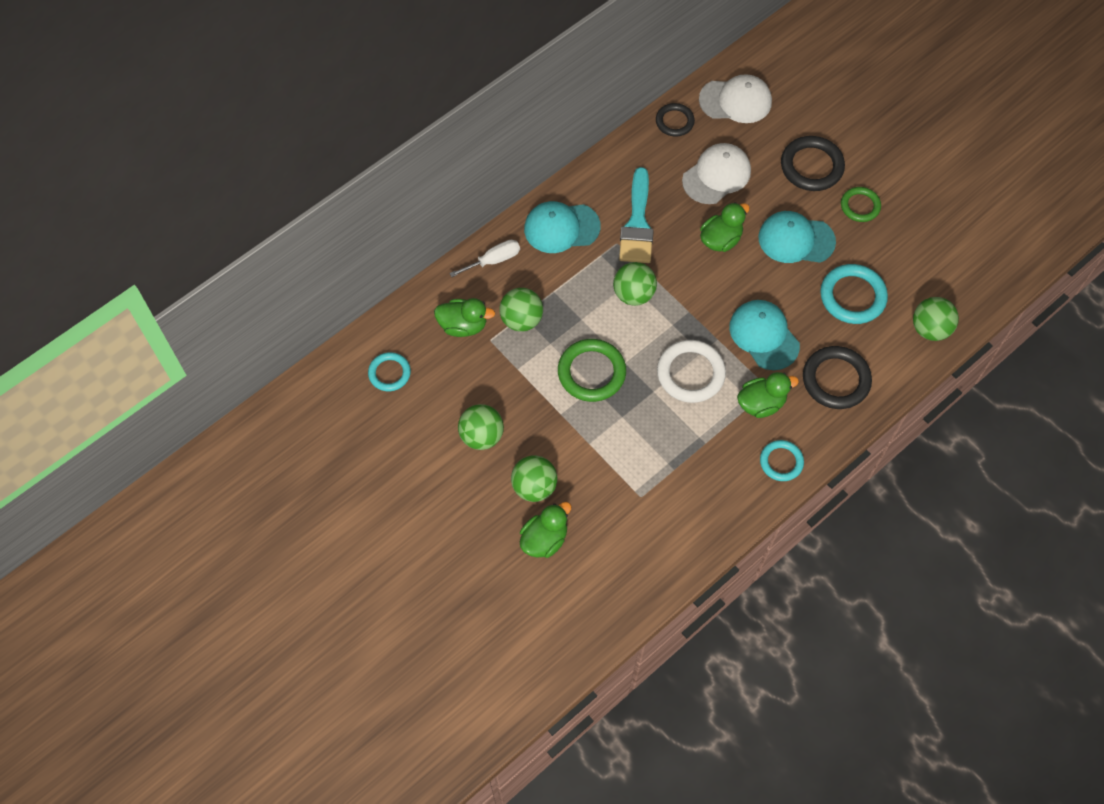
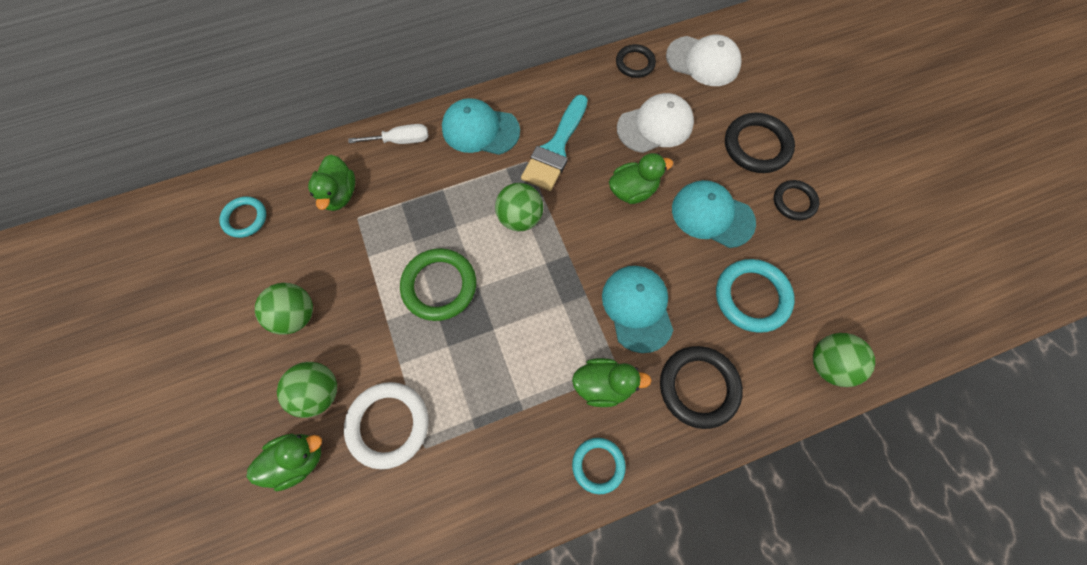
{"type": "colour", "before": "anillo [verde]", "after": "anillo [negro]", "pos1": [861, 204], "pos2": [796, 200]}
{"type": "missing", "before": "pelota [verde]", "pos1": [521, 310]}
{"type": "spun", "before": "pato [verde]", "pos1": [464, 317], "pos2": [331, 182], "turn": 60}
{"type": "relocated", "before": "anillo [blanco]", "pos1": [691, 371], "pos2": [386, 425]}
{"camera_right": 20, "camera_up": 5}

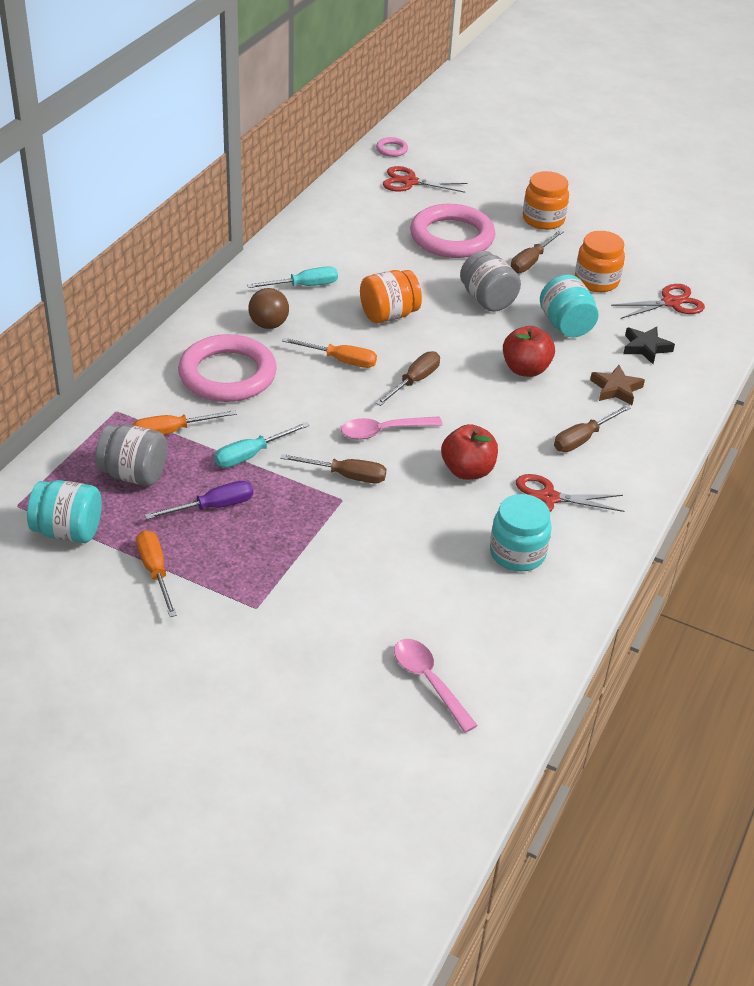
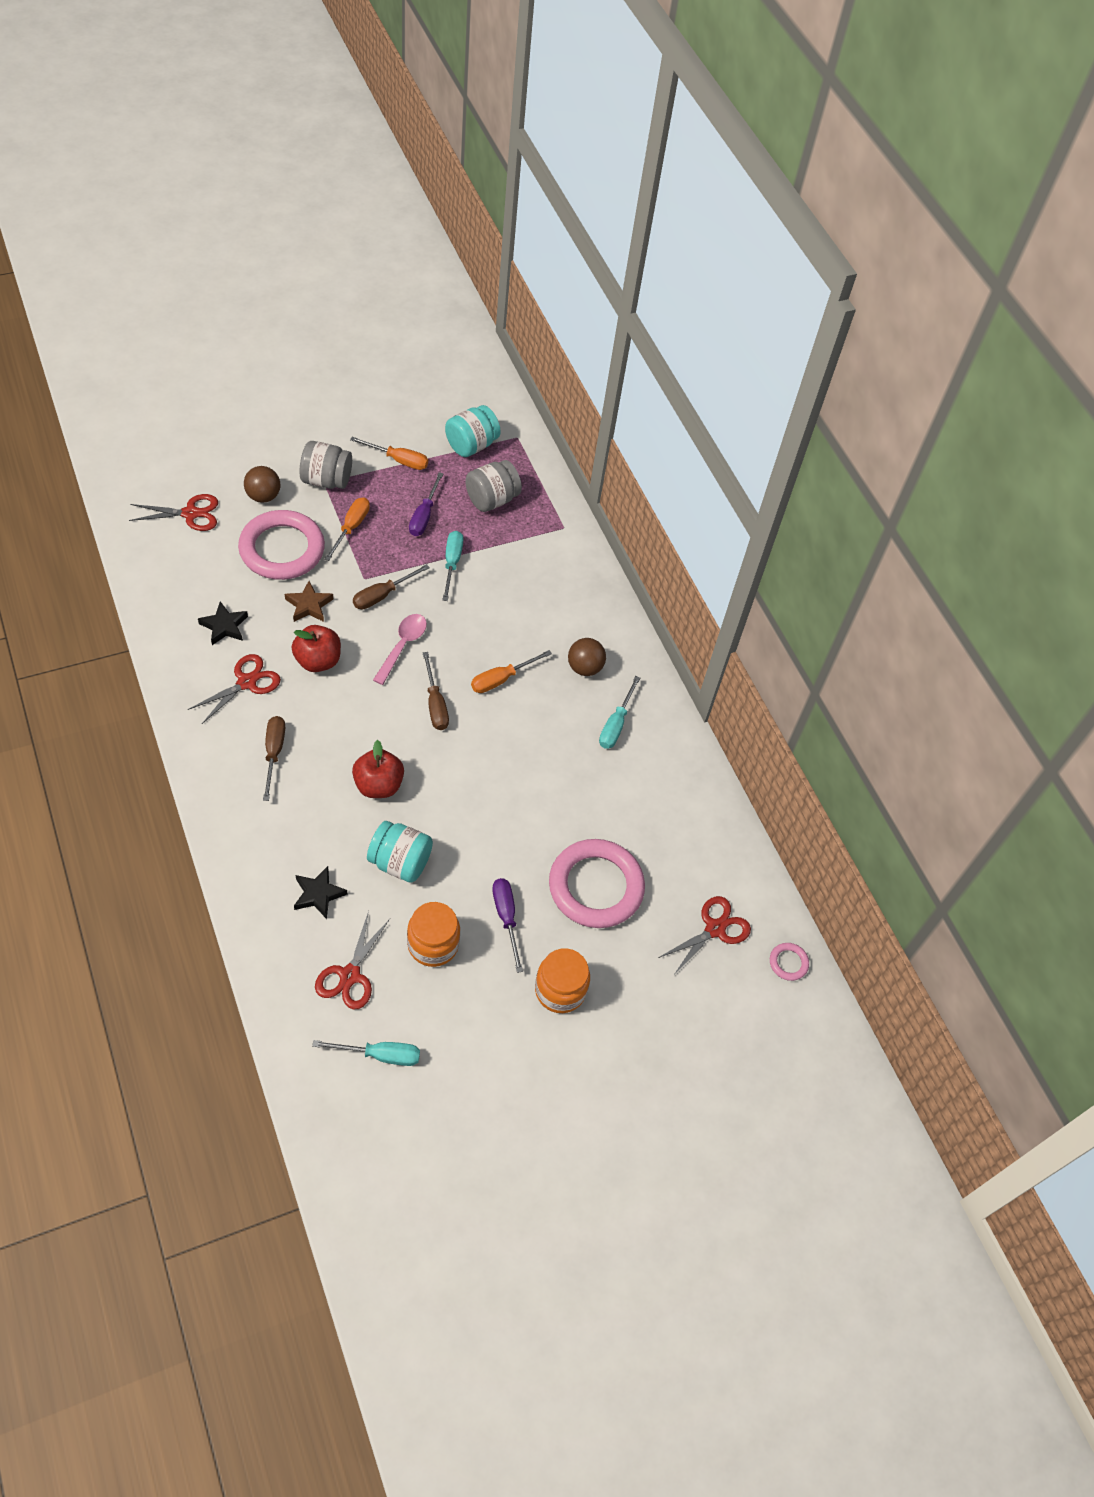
{"type": "colour", "before": "destornillador [marrón]", "after": "destornillador [morado]", "pos1": [537, 251], "pos2": [507, 925]}
{"type": "relocated", "before": "tarro [gris]", "pos1": [490, 281], "pos2": [326, 465]}
{"type": "missing", "before": "tarro [naranja]", "pos1": [391, 296]}
{"type": "relocated", "before": "anillo [rosa]", "pos1": [227, 368], "pos2": [281, 545]}
{"type": "relocated", "before": "estrella [marrón]", "pos1": [617, 385], "pos2": [309, 601]}
{"type": "relocated", "before": "destornillador [naranja]", "pos1": [184, 422], "pos2": [347, 529]}
{"type": "exchanged", "before": "tarro [turquesa]", "after": "estrella [negro]", "pos1": [520, 532], "pos2": [223, 623]}
{"type": "exchanged", "before": "cuchara [rosa]", "after": "tijeras [rojo]", "pos1": [436, 686], "pos2": [173, 512]}
{"type": "appeared", "after": "pelota [marrón]", "pos2": [262, 484]}
{"type": "appeared", "after": "destornillador [turquesa]", "pos2": [366, 1053]}
{"camera_right": 125, "camera_up": 15}

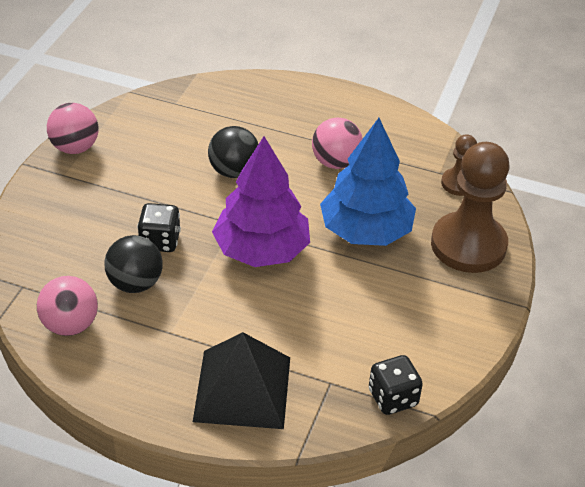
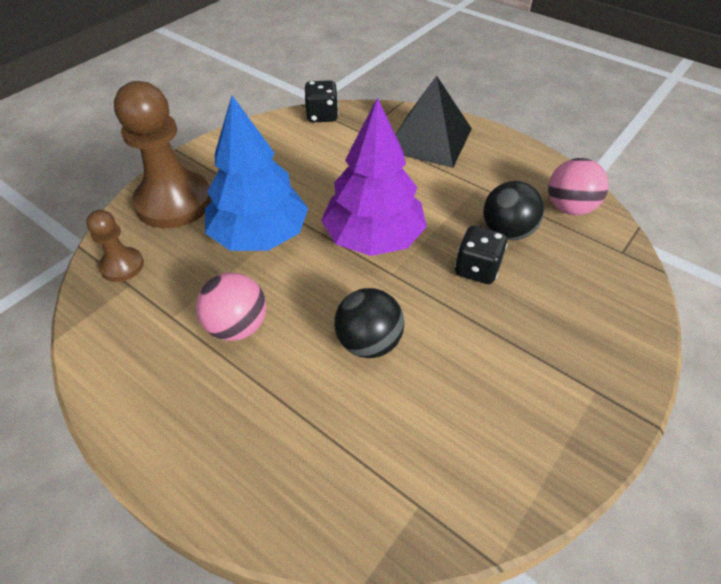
{"type": "missing", "before": "pelota [rosa]", "pos1": [73, 128]}
{"camera_right": -160, "camera_up": 5}

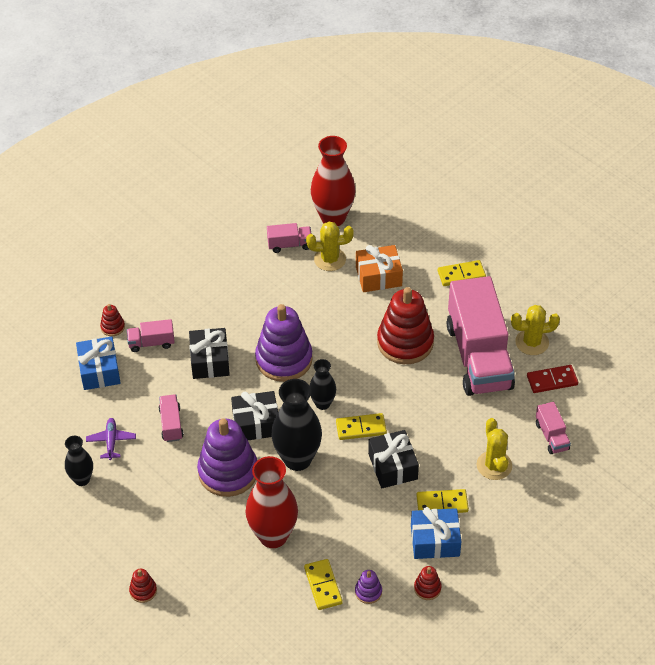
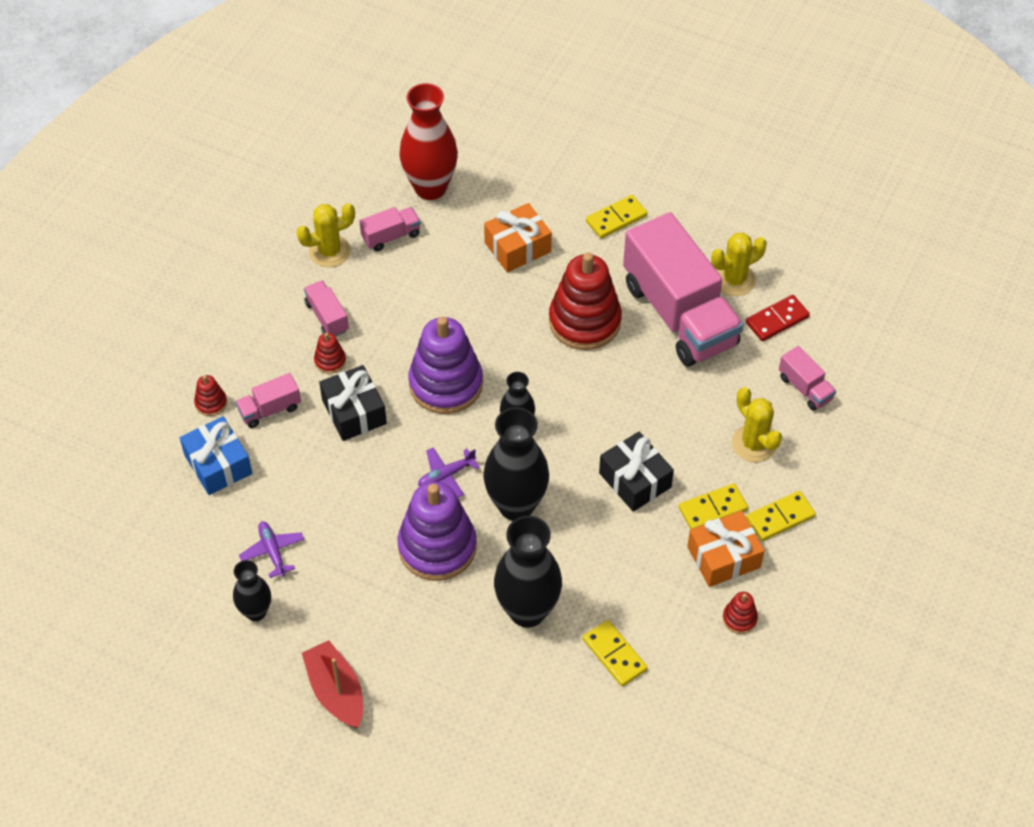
{"type": "relocated", "before": "cactus [amarillo]", "pos1": [330, 246], "pos2": [325, 235]}
{"type": "exchanged", "before": "regalo [negro]", "after": "avión [morado]", "pos1": [254, 415], "pos2": [449, 473]}
{"type": "relocated", "before": "camión [rosa]", "pos1": [171, 418], "pos2": [326, 308]}
{"type": "relocated", "before": "ficha de dominó [amarillo]", "pos1": [361, 426], "pos2": [781, 516]}
{"type": "colour", "before": "florero [rojo]", "after": "florero [negro]", "pos1": [271, 502], "pos2": [528, 572]}
{"type": "colour", "before": "regalo [azul]", "after": "regalo [naranja]", "pos1": [436, 533], "pos2": [725, 549]}
{"type": "relocated", "before": "juguete apilable [rojo]", "pos1": [143, 586], "pos2": [330, 353]}
{"type": "missing", "before": "juguete apilable [morado]", "pos1": [368, 587]}
{"type": "appeared", "after": "barco [rojo]", "pos2": [332, 684]}
{"camera_right": -20, "camera_up": 5}

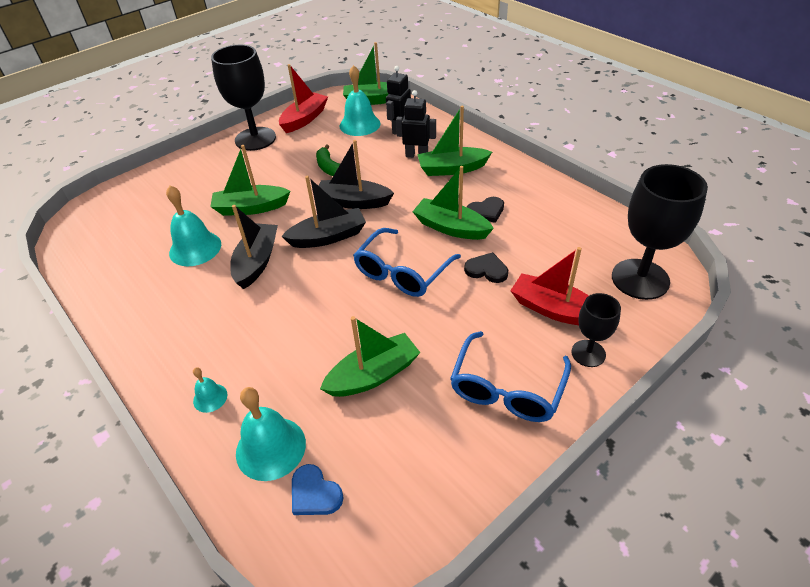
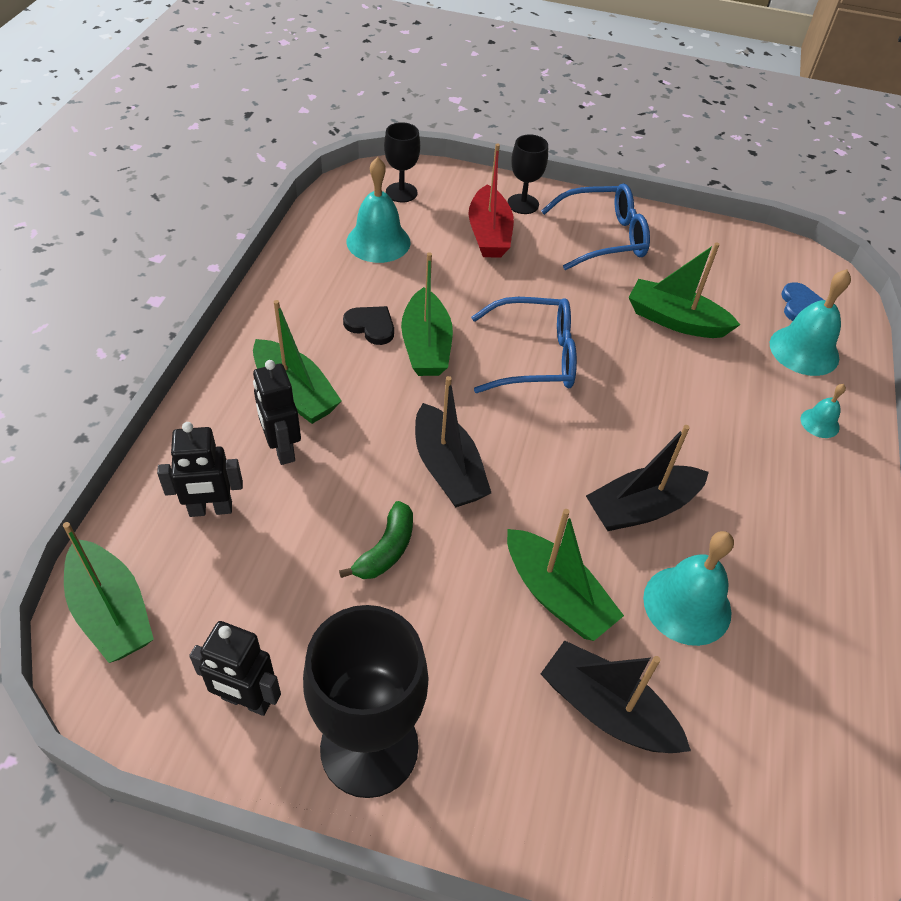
{"type": "exchanged", "before": "barco [rojo]", "after": "robot [negro]", "pos1": [303, 98], "pos2": [235, 668]}
{"type": "relocated", "before": "campana [turquesa]", "pos1": [360, 100], "pos2": [379, 210]}
{"type": "size", "before": "copa [negro]", "pos1": [660, 232], "pos2": [402, 162], "scale": 0.54}
{"type": "relocated", "before": "barco [negro]", "pos1": [323, 212], "pos2": [616, 697]}
{"type": "missing", "before": "corazón [negro]", "pos1": [486, 267]}
{"camera_right": -130, "camera_up": 5}

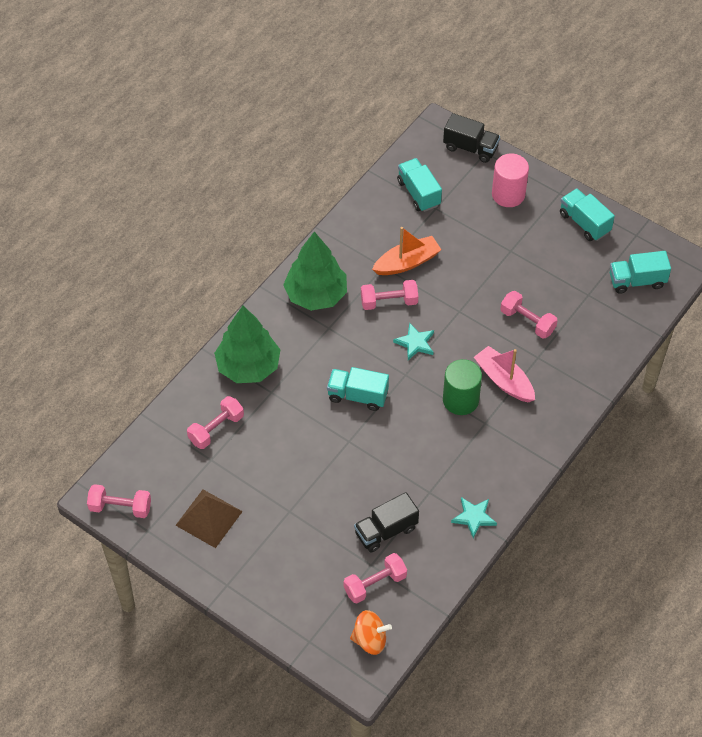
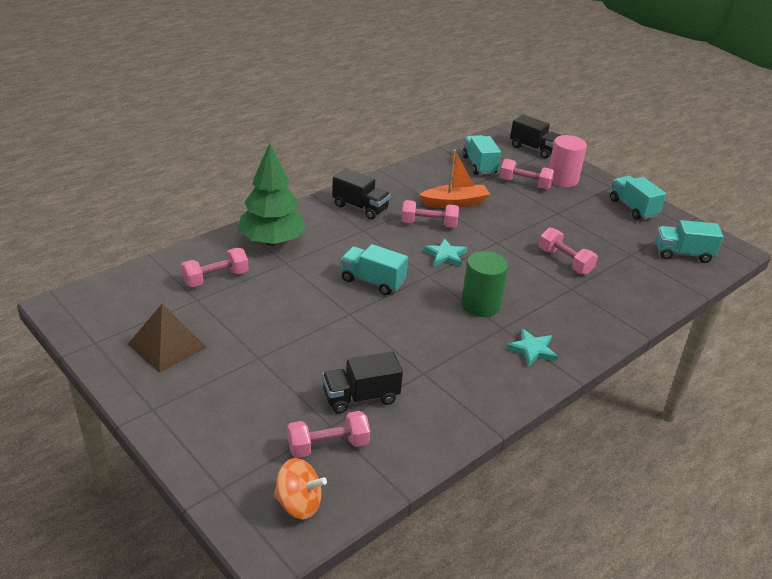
{"type": "exchanged", "before": "árbol [verde]", "after": "camión [negro]", "pos1": [315, 271], "pos2": [361, 194]}
{"type": "missing", "before": "barco [rosa]", "pos1": [504, 374]}
{"type": "relocated", "before": "mancuerna [rosa]", "pos1": [119, 501], "pos2": [527, 174]}
{"type": "relocated", "before": "estrella [turquesa]", "pos1": [474, 518], "pos2": [532, 348]}
{"camera_right": 10, "camera_up": -20}

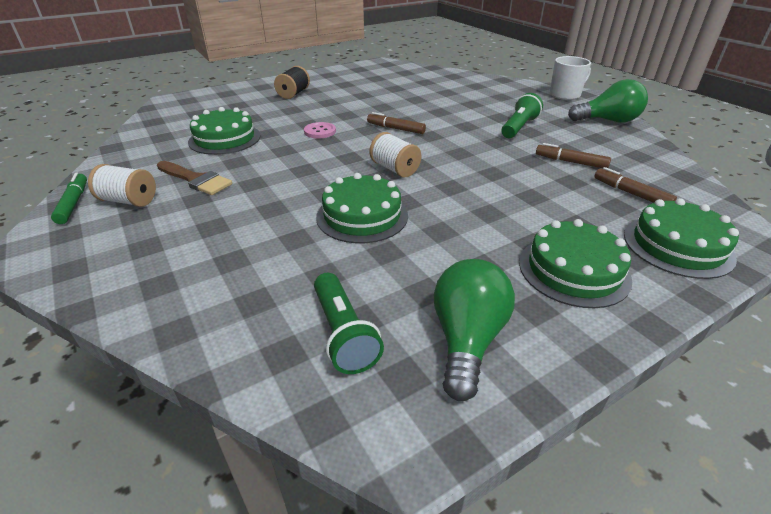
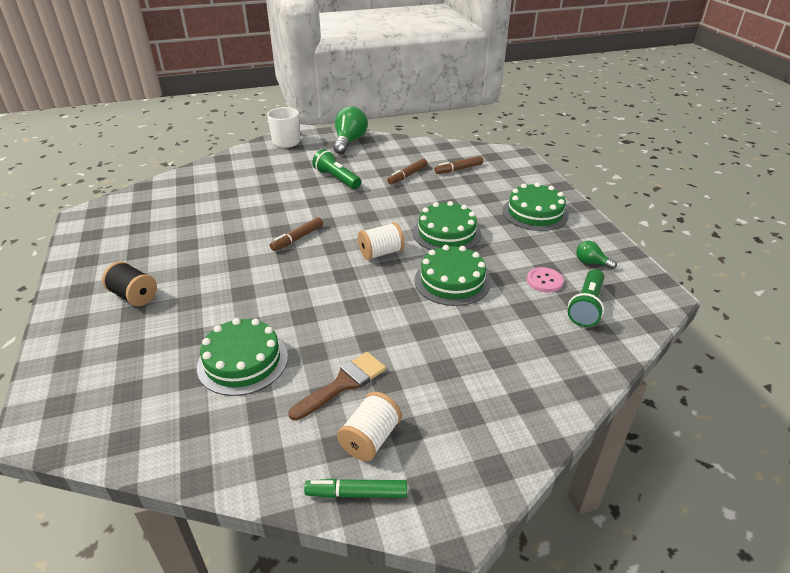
{"type": "relocated", "before": "botón [rosa]", "pos1": [320, 130], "pos2": [545, 279]}
{"type": "relocated", "before": "tarta [verde]", "pos1": [681, 238], "pos2": [447, 225]}
{"type": "size", "before": "bombilla [verde]", "pos1": [474, 330], "pos2": [596, 255], "scale": 0.51}
{"type": "spun", "before": "lámpara de mano [verde]", "pos1": [349, 323], "pos2": [586, 298], "turn": 120}
{"camera_right": -75, "camera_up": 0}

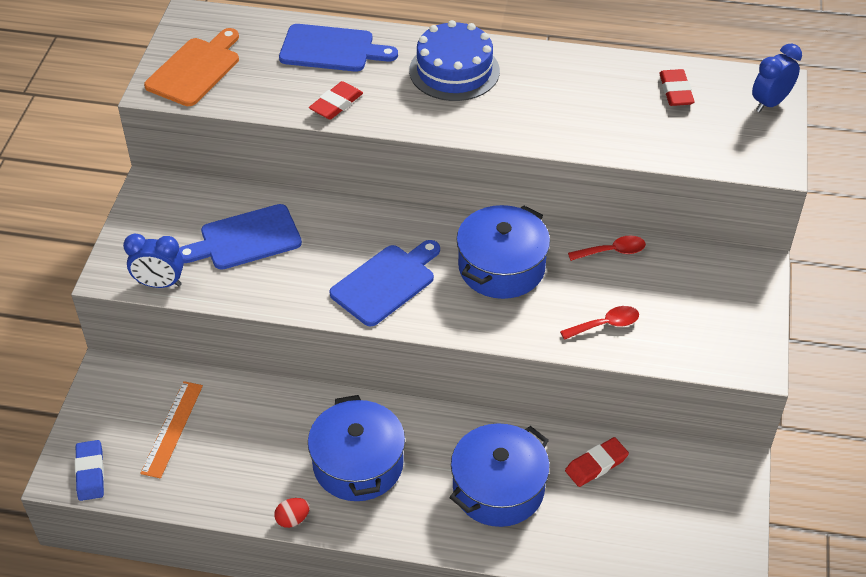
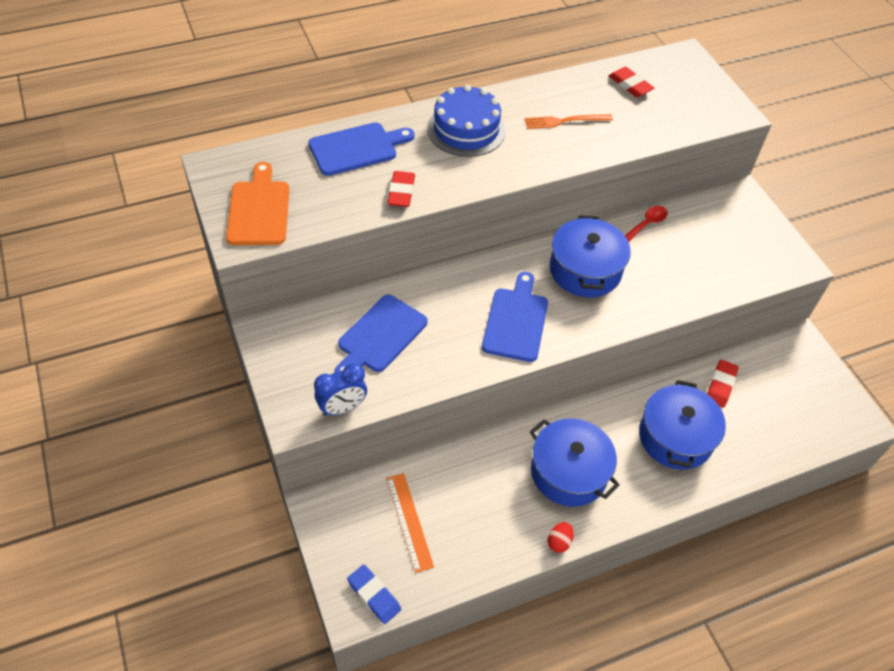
{"type": "missing", "before": "despertador [azul]", "pos1": [777, 78]}
{"type": "missing", "before": "cuchara [rojo]", "pos1": [599, 323]}
{"type": "appeared", "after": "tenedor [naranja]", "pos2": [569, 121]}
{"camera_right": -35, "camera_up": 5}

